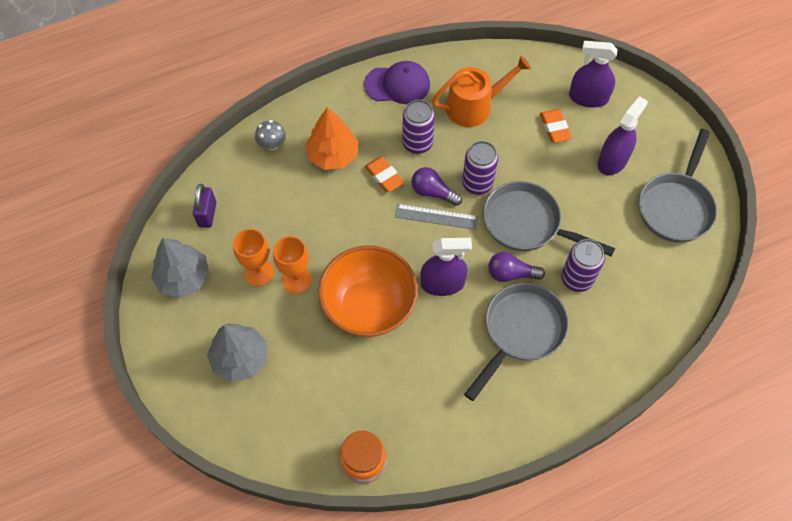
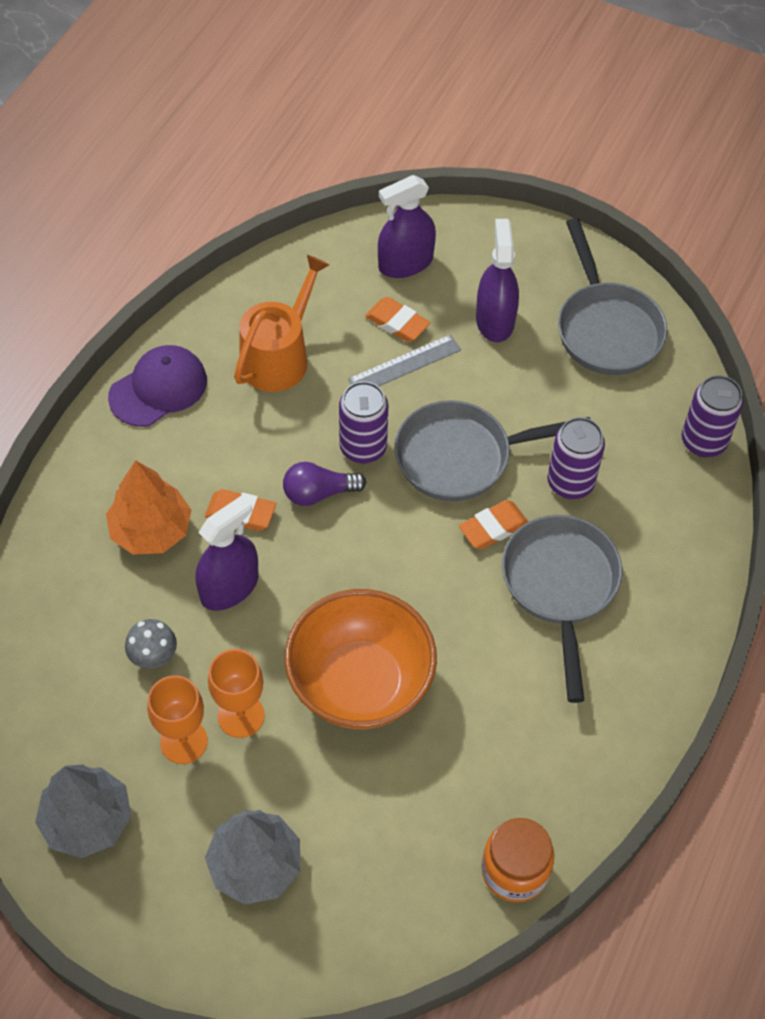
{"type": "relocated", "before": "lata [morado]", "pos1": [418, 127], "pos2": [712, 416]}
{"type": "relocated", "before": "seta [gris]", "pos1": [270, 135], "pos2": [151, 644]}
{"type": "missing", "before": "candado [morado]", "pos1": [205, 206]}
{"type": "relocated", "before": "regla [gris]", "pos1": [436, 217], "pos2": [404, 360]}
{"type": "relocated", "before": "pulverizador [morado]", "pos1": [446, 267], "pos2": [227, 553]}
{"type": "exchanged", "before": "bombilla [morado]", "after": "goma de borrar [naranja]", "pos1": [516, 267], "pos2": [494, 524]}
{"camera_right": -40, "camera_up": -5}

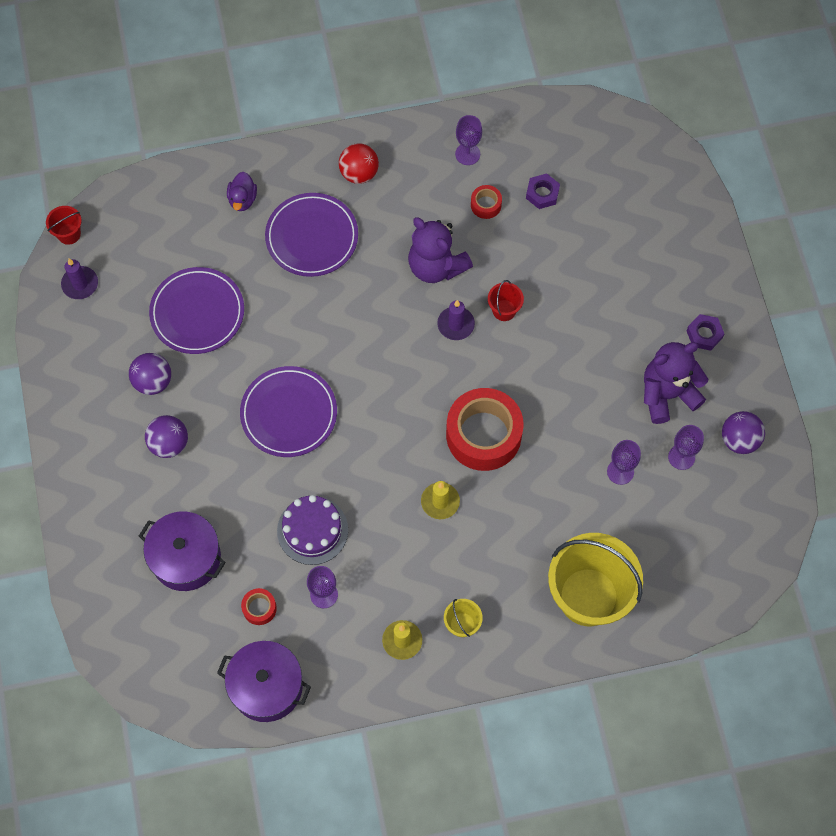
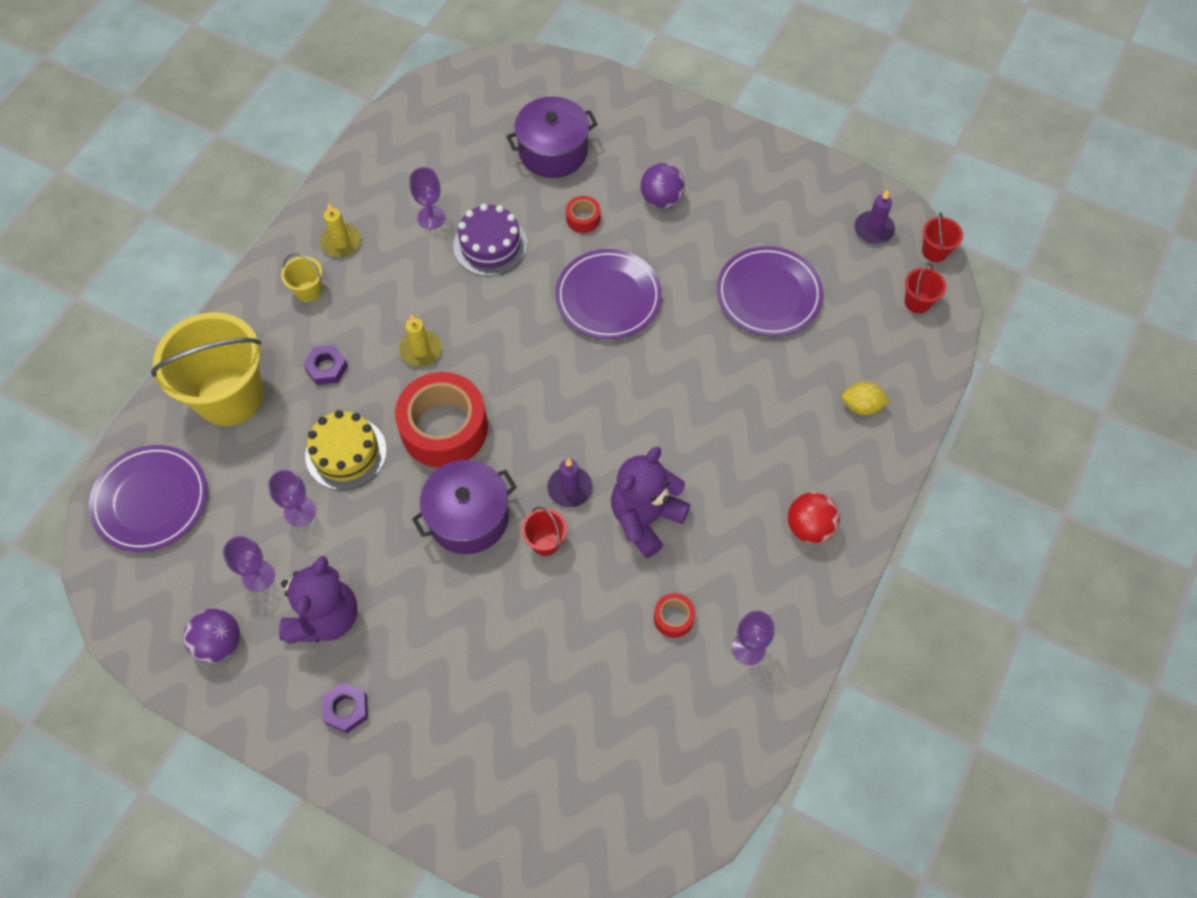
{"type": "exchanged", "before": "pato [morado]", "after": "limón [amarillo]", "pos1": [242, 191], "pos2": [866, 398]}
{"type": "relocated", "before": "tuerca [morado]", "pos1": [543, 191], "pos2": [325, 365]}
{"type": "relocated", "before": "plato [morado]", "pos1": [311, 235], "pos2": [148, 498]}
{"type": "spun", "before": "osito [morado]", "pos1": [440, 250], "pos2": [650, 502], "turn": -45}
{"type": "missing", "before": "pelota [morado]", "pos1": [150, 374]}
{"type": "relocated", "before": "cinta adhesiva [rojo]", "pos1": [259, 606], "pos2": [583, 214]}
{"type": "relocated", "before": "olla [morado]", "pos1": [264, 681], "pos2": [464, 507]}
{"type": "appeared", "after": "balde [rojo]", "pos2": [925, 288]}
{"type": "appeared", "after": "tarta [amarillo]", "pos2": [346, 450]}
{"camera_right": 130, "camera_up": -5}

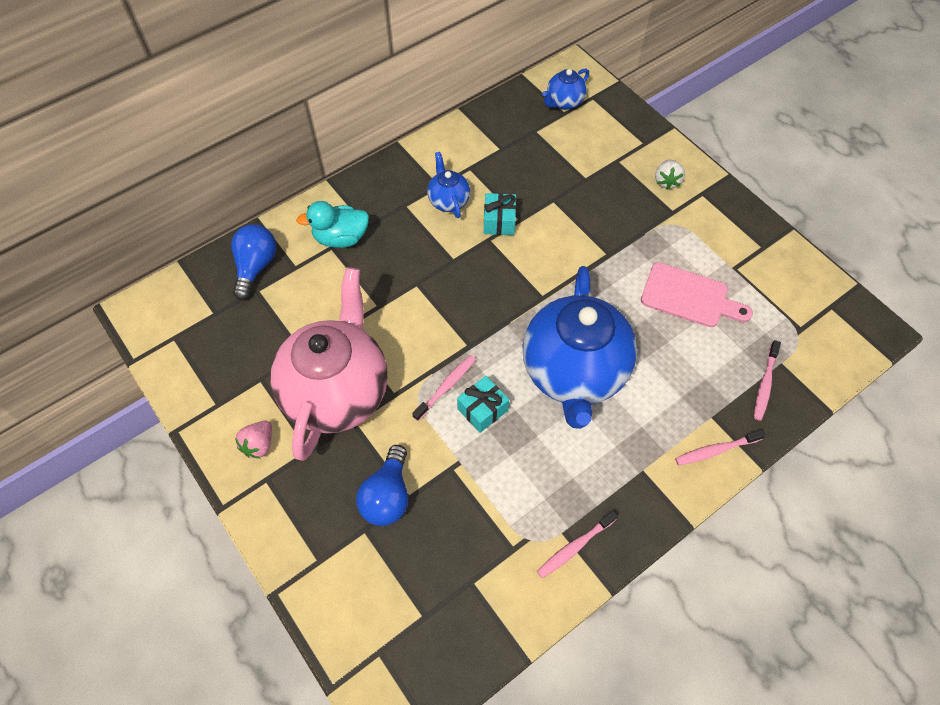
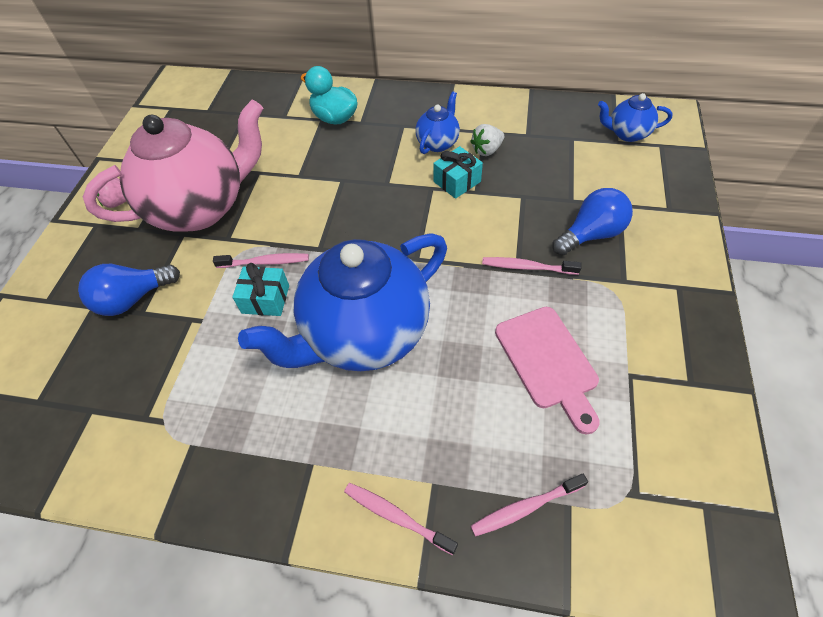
{"type": "relocated", "before": "fresa [blanco]", "pos1": [670, 174], "pos2": [487, 140]}
{"type": "relocated", "before": "bombilla [azul]", "pos1": [253, 262], "pos2": [593, 222]}
{"type": "relocated", "before": "cepillo de dientes [rosa]", "pos1": [577, 544], "pos2": [531, 266]}
{"camera_right": 50, "camera_up": -5}

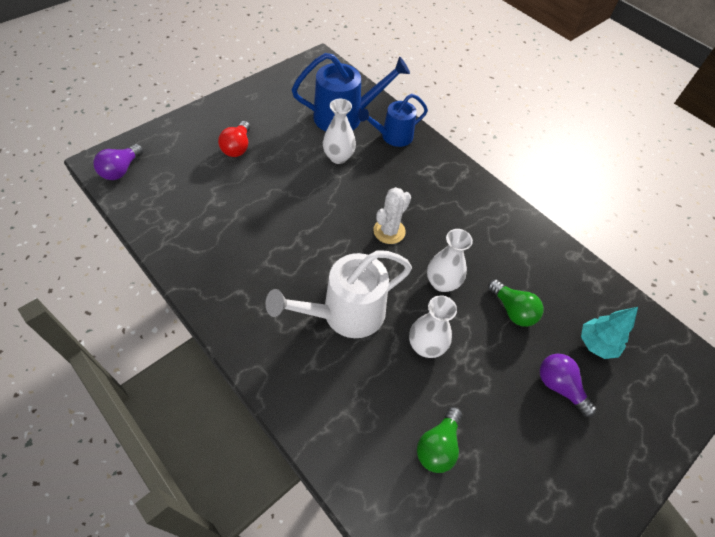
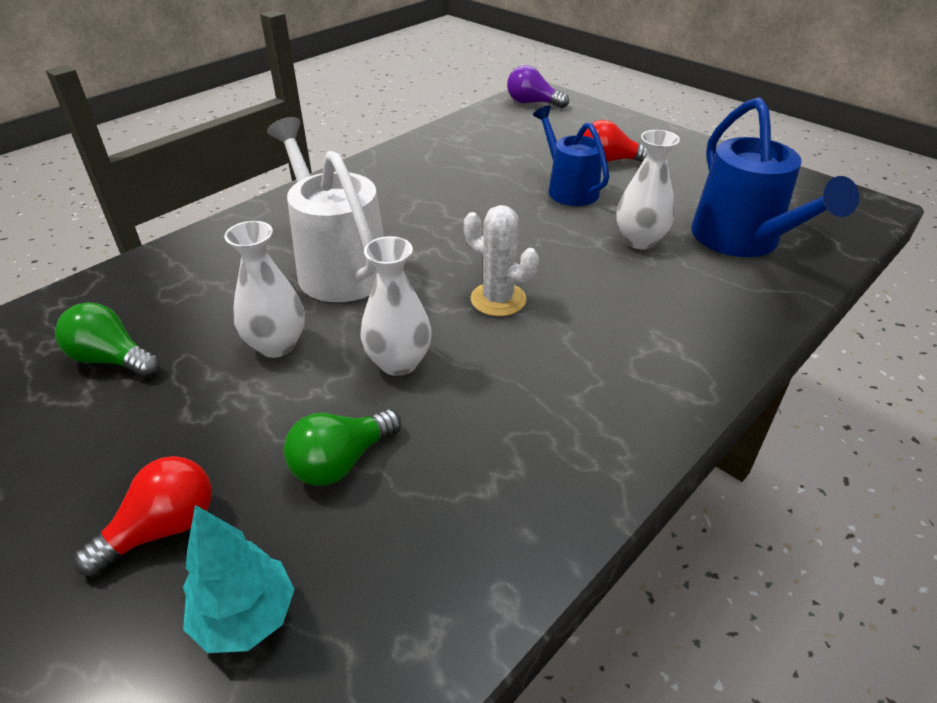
{"type": "relocated", "before": "regadera [azul]", "pos1": [393, 120], "pos2": [571, 156]}
{"type": "colour", "before": "bombilla [morado]", "after": "bombilla [rojo]", "pos1": [568, 385], "pos2": [143, 516]}
{"camera_right": 90, "camera_up": -15}

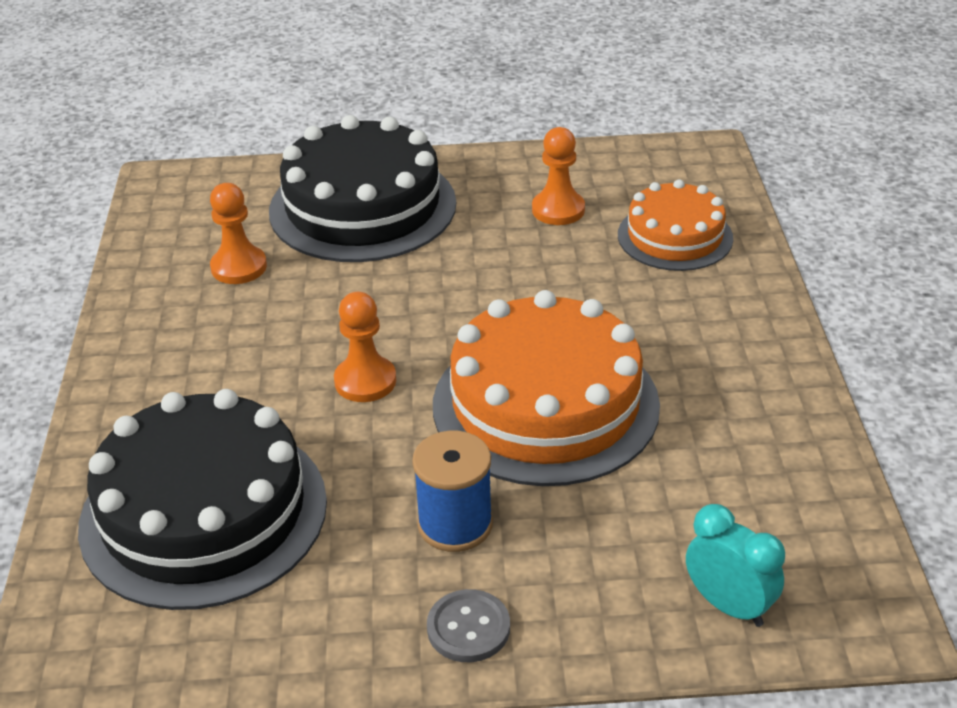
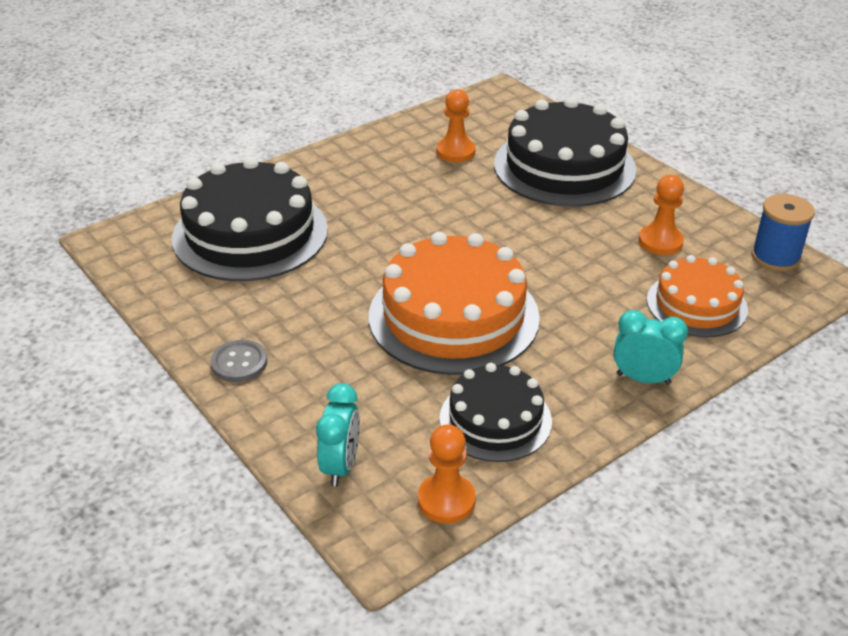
{"type": "relocated", "before": "peón [naranja]", "pos1": [365, 347], "pos2": [447, 473]}
{"type": "relocated", "before": "carrete [azul]", "pos1": [452, 491], "pos2": [783, 232]}
{"type": "appeared", "after": "despertador [turquesa]", "pos2": [651, 347]}
{"type": "appeared", "after": "tarta [negro]", "pos2": [495, 412]}
{"camera_right": 55, "camera_up": 0}

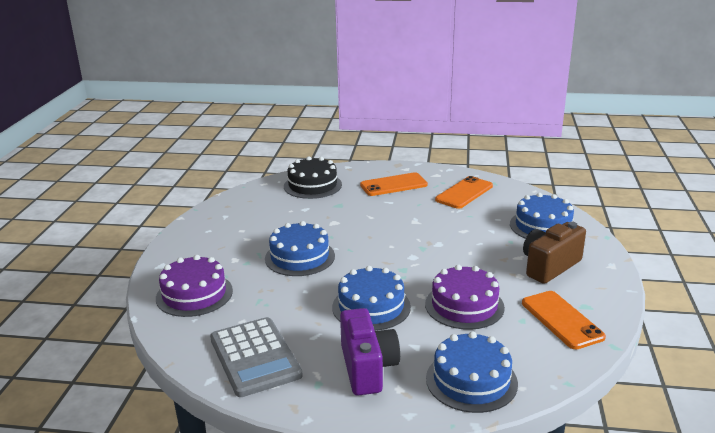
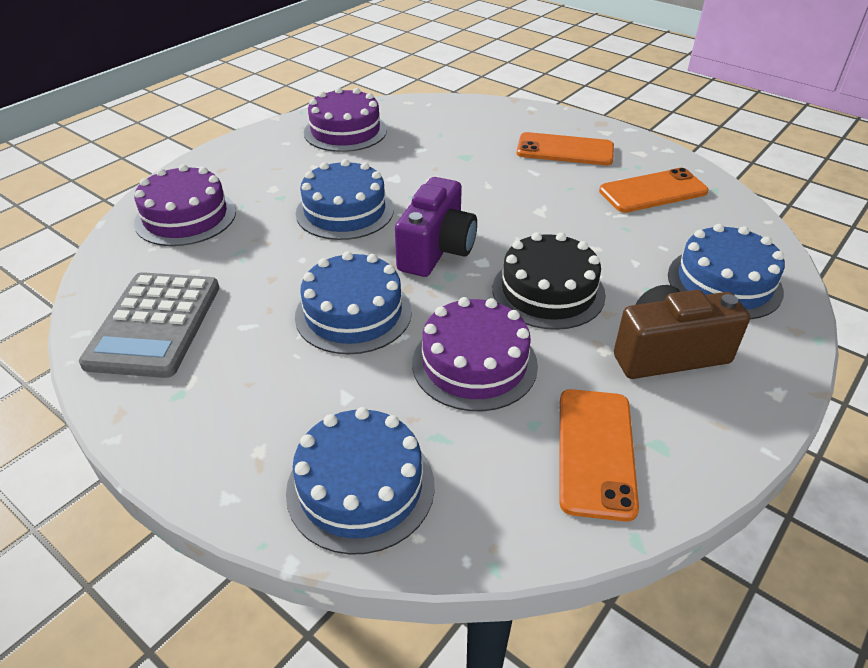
{"type": "relocated", "before": "tarta [negro]", "pos1": [313, 177], "pos2": [549, 281]}
{"type": "relocated", "before": "cámara [morado]", "pos1": [370, 352], "pos2": [436, 227]}
{"type": "appeared", "after": "tarta [morado]", "pos2": [345, 119]}
{"camera_right": 30, "camera_up": 15}

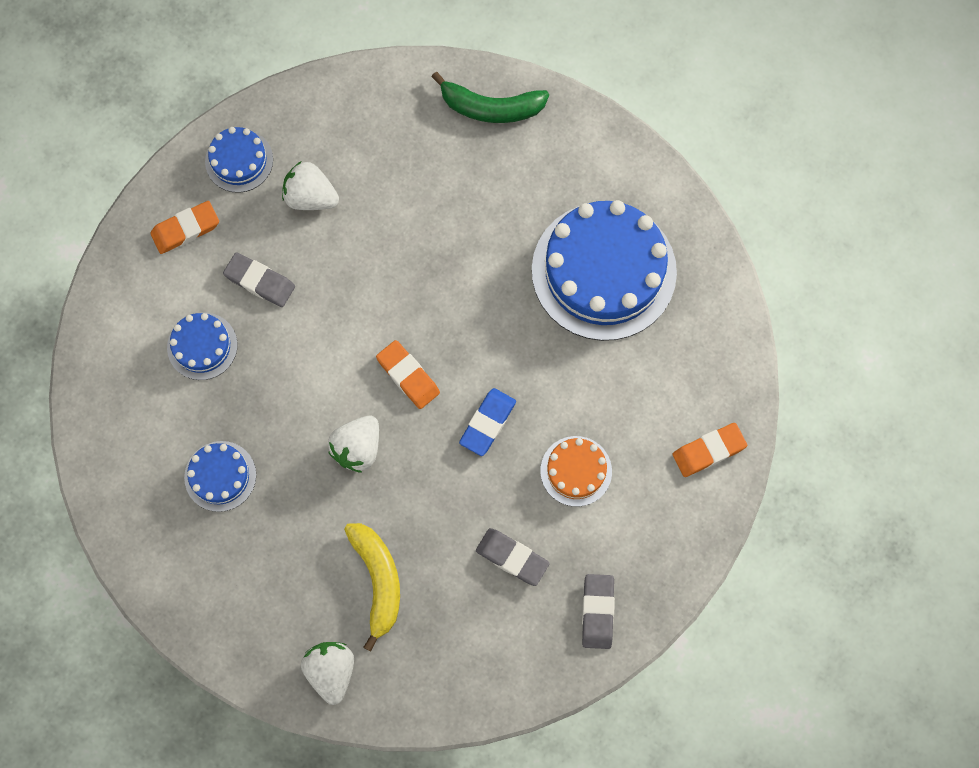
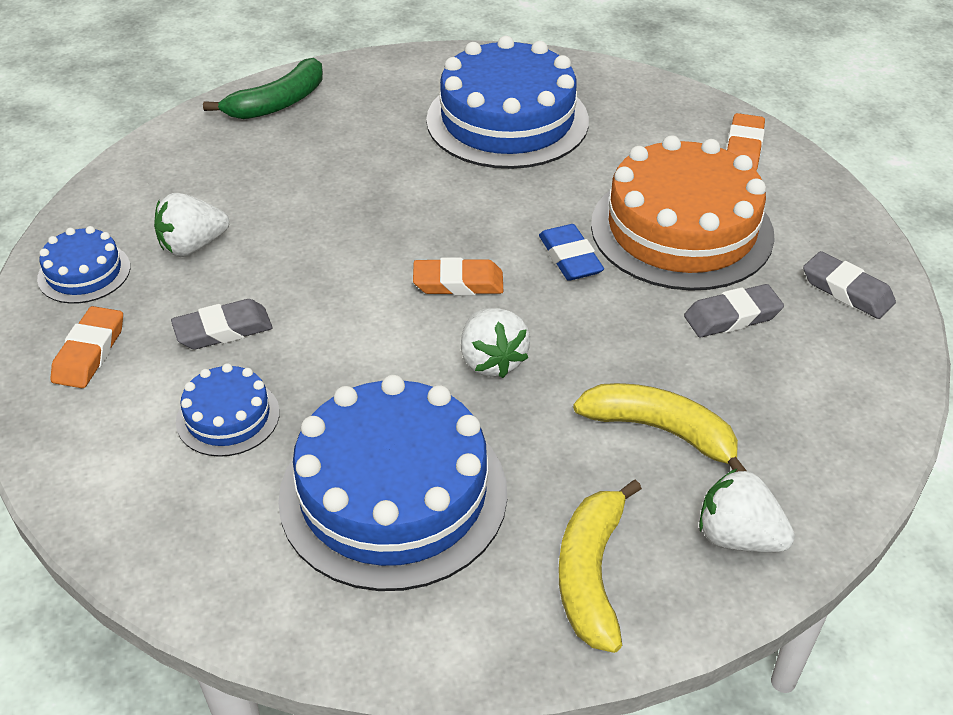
{"type": "size", "before": "tarta [naranja]", "pos1": [576, 471], "pos2": [683, 213], "scale": 2.09}
{"type": "size", "before": "tarta [azul]", "pos1": [220, 476], "pos2": [392, 483], "scale": 2.09}
{"type": "appeared", "after": "plátano [amarillo]", "pos2": [600, 566]}
{"camera_right": -50, "camera_up": -30}

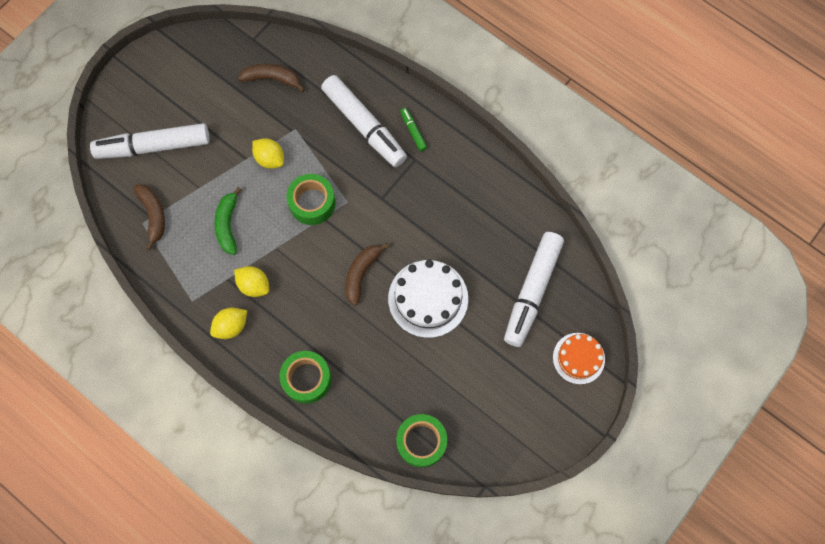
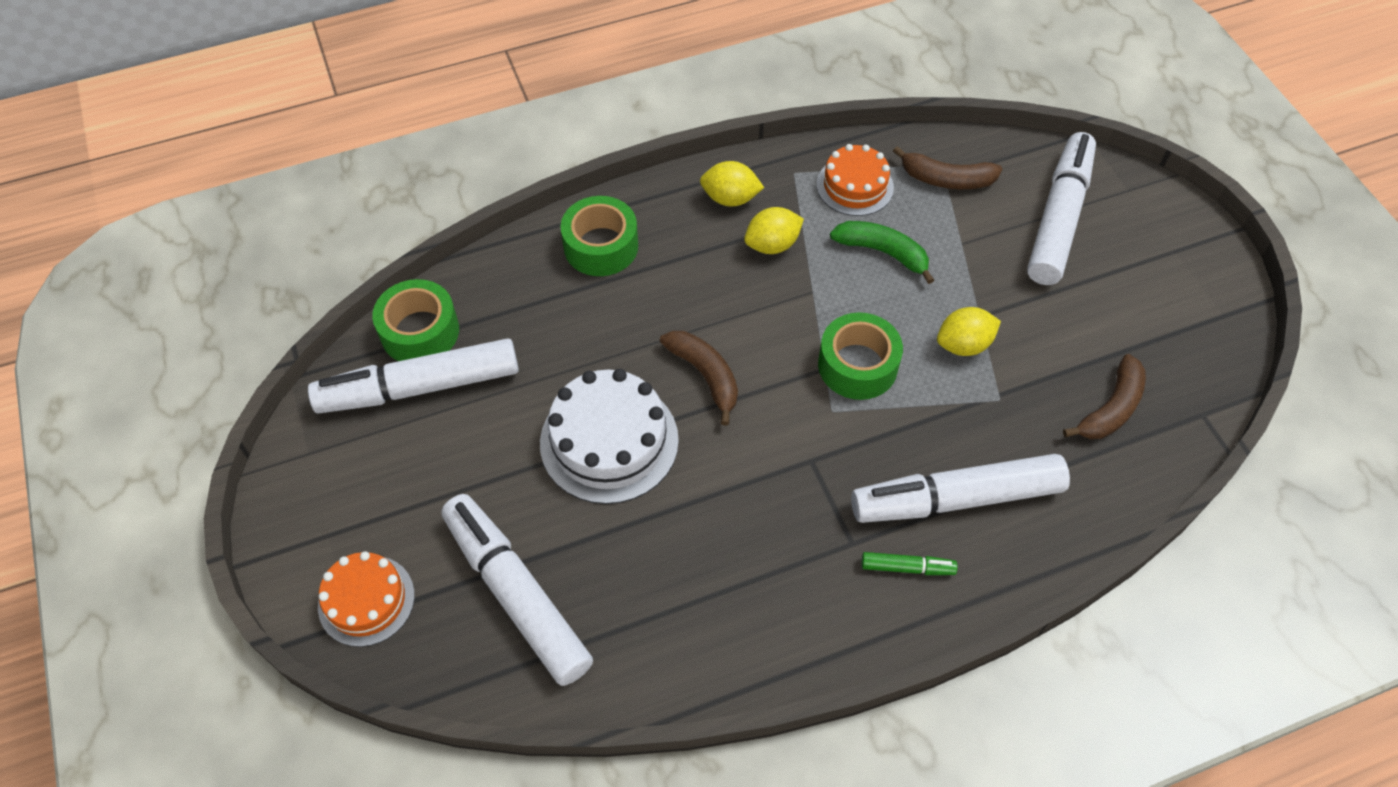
{"type": "spun", "before": "limón [amarillo]", "pos1": [228, 323], "pos2": [732, 184], "turn": -75}
{"type": "appeared", "after": "tarta [naranja]", "pos2": [855, 180]}
{"type": "appeared", "after": "rotulador [blanco]", "pos2": [413, 376]}
{"camera_right": 120, "camera_up": -15}

